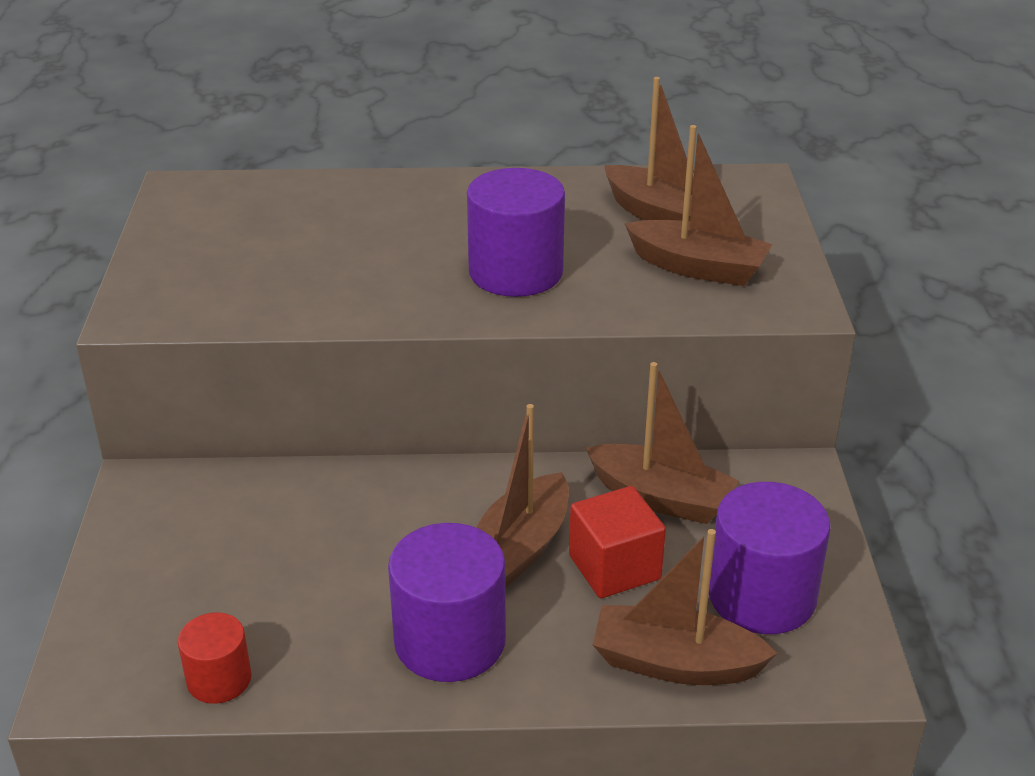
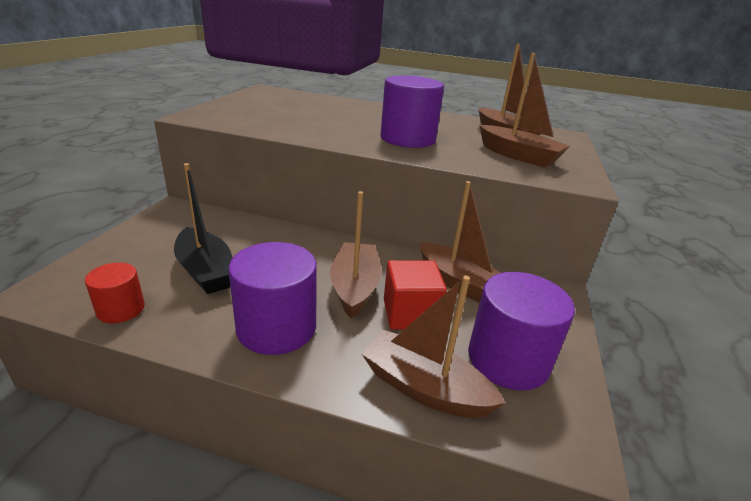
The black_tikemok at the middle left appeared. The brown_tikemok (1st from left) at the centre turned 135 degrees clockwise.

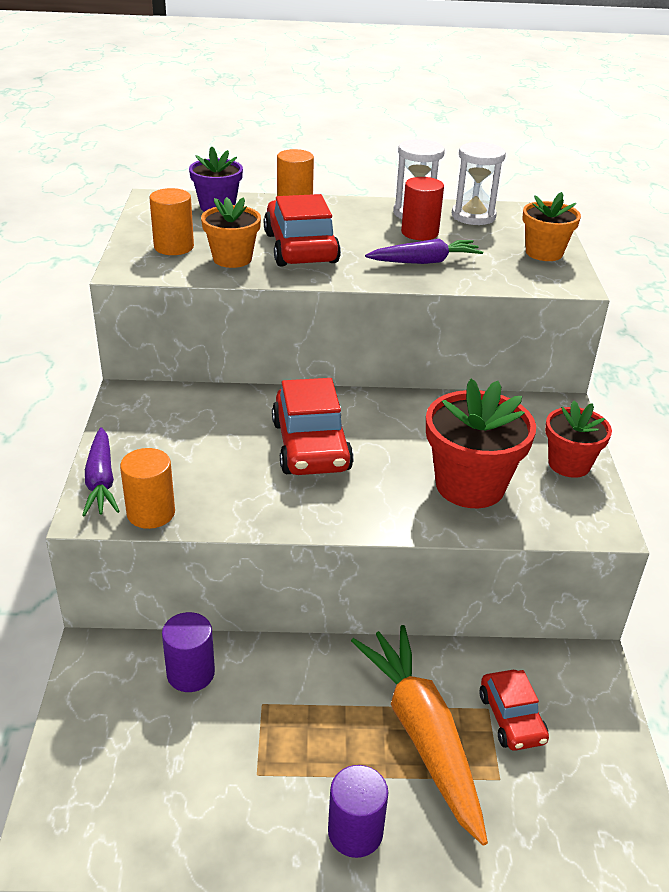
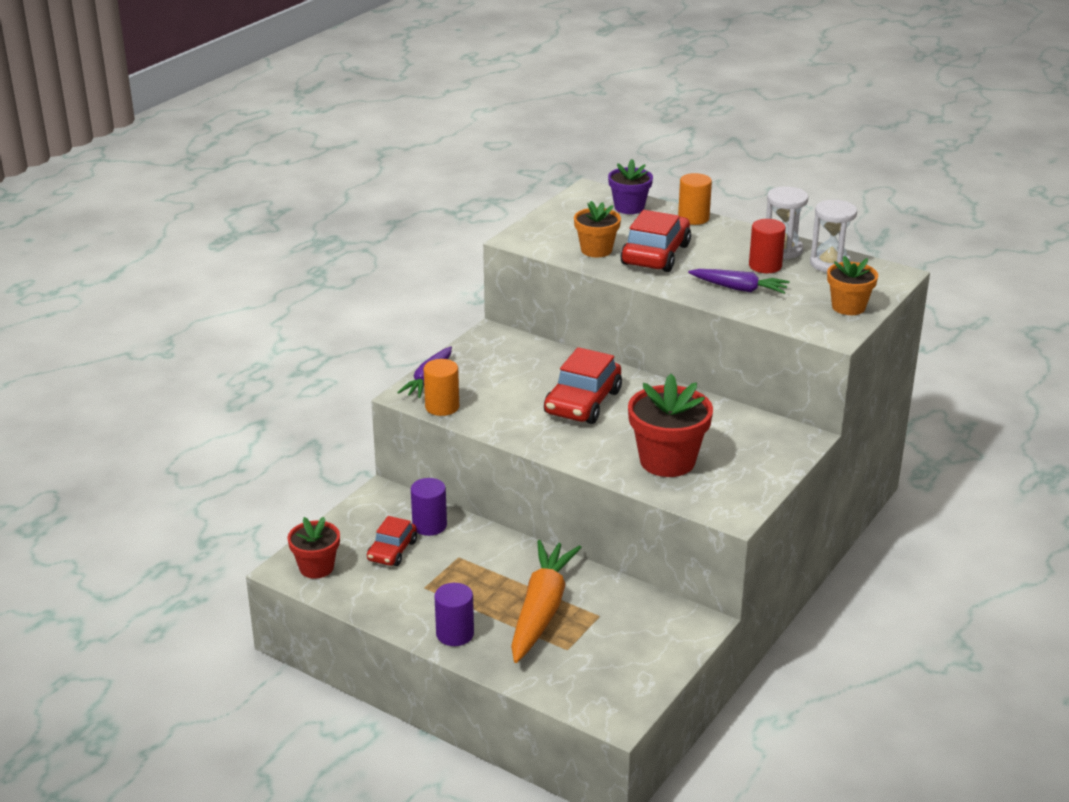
The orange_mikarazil (2nd from left) at the top left disappeared. The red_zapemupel (3rd from left in the first image) moved from the bottom right to the bottom centre. The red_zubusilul (2nd from left in the first image) moved from the middle right to the bottom left.

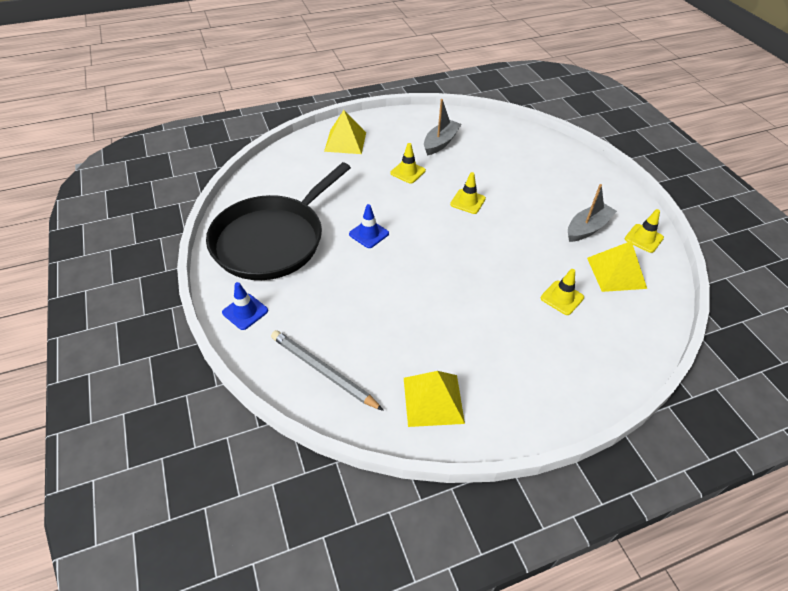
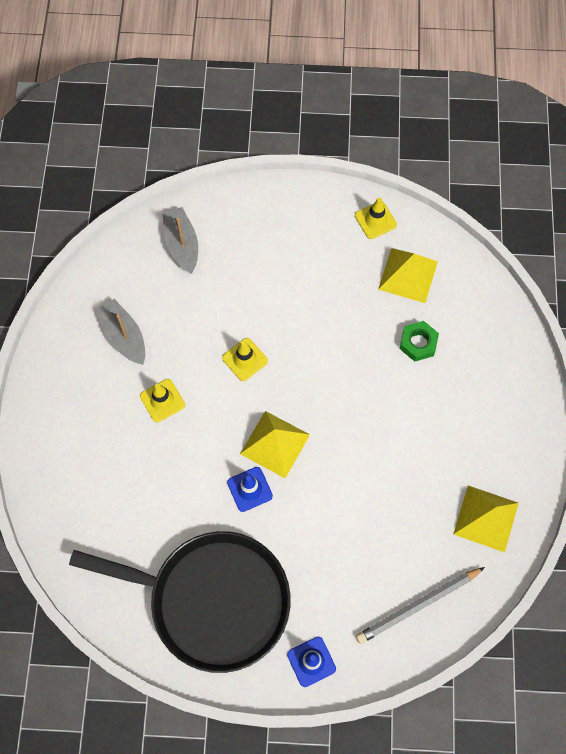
The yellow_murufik (1st from left) moved from the top centre to the centre. The grey_tikemok (2nd from left) moved from the middle right to the top left. The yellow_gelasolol (3rd from left) at the middle right was replaced by the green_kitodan at the middle right. The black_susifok at the centre turned 45 degrees counterclockwise.

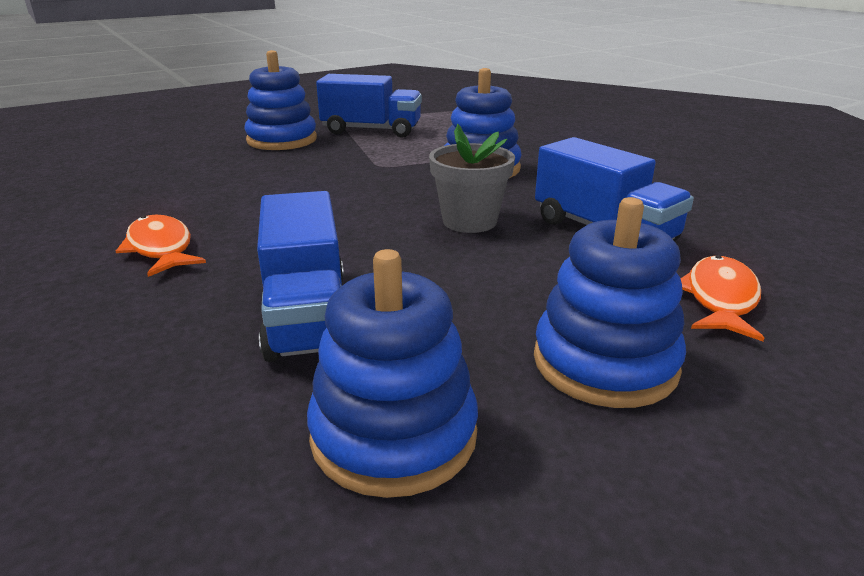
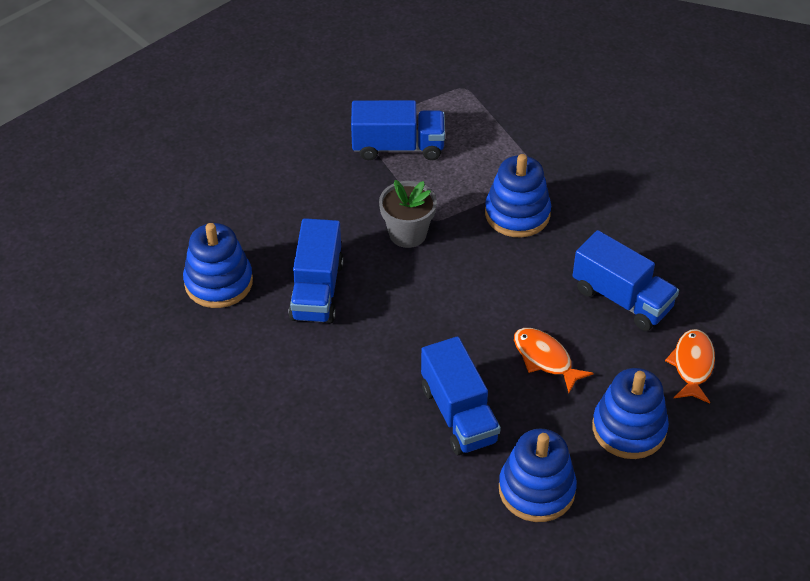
The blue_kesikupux (1st from left) at the centre appeared. The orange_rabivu (1st from left) moved from the middle left to the middle right. The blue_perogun (1st from left) moved from the top left to the middle left. The grey_zubusilul moved from the top centre to the centre.

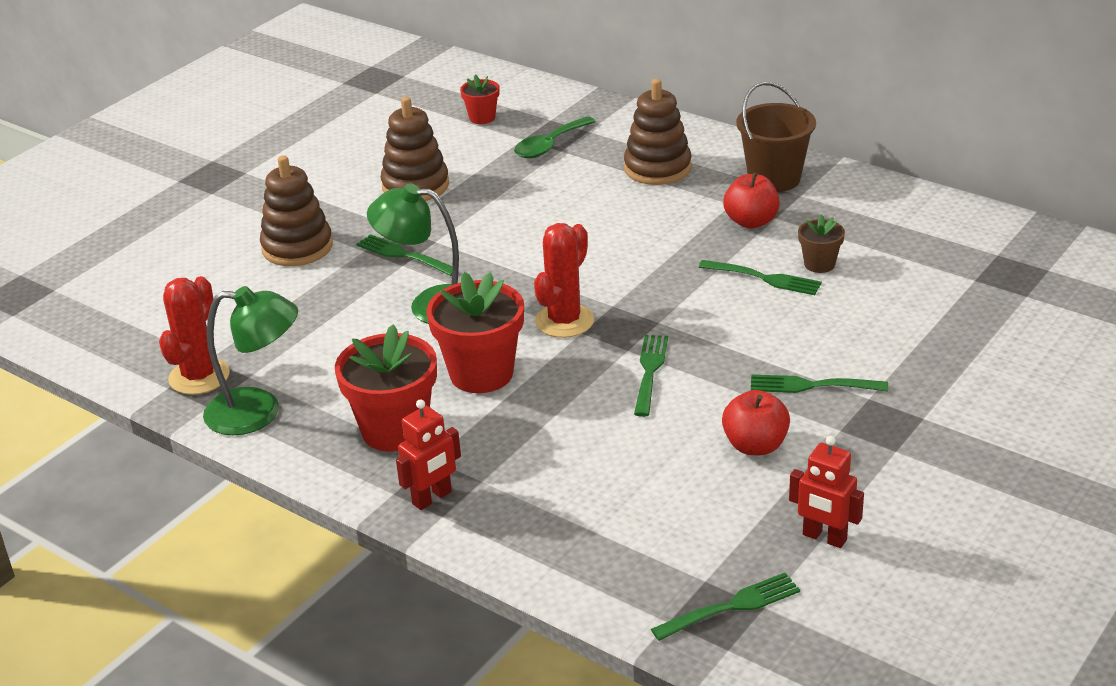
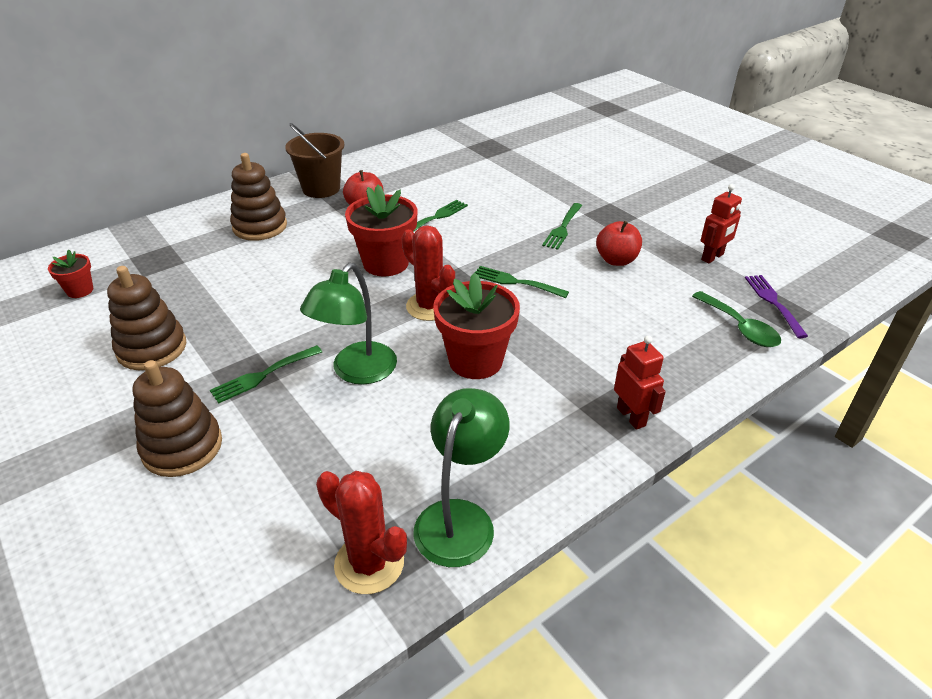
The brown_zubusilul at the middle right disappeared. The red_zubusilul (1st from left in the first image) moved from the centre to the top centre. The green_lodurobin moved from the top centre to the middle right. The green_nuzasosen (3rd from left) at the bottom centre became the purple_nuzasosen at the middle right.

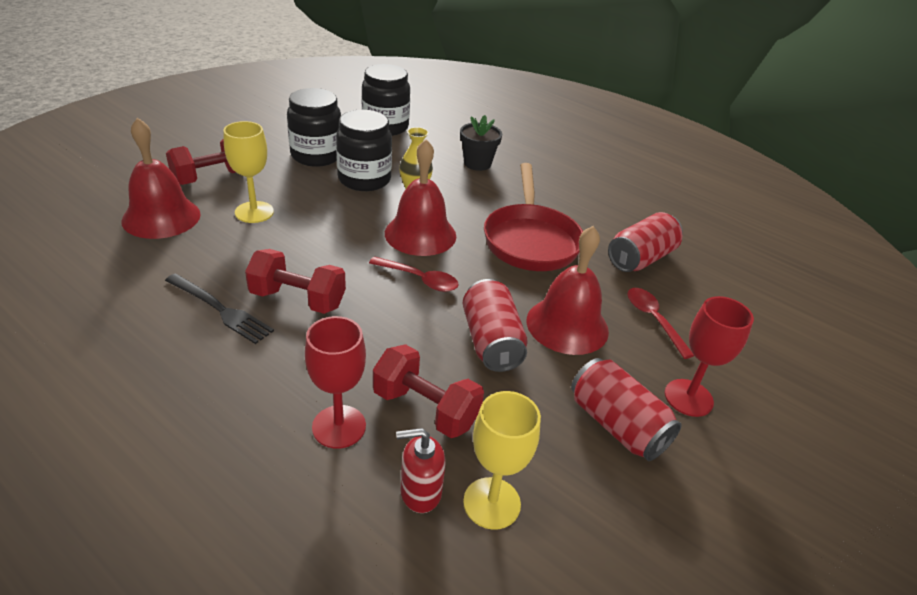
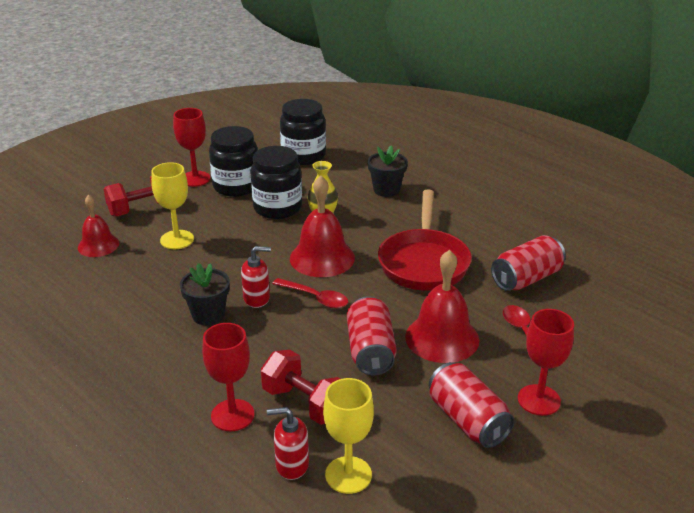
The black_nuzasosen at the middle left disappeared. The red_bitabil (1st from left) at the top left appeared. The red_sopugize (1st from left) at the centre appeared. The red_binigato (2nd from left) at the middle left was replaced by the black_zubusilul (1st from left) at the middle left. The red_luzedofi (1st from left) at the top left changed to 0.64 times the size.

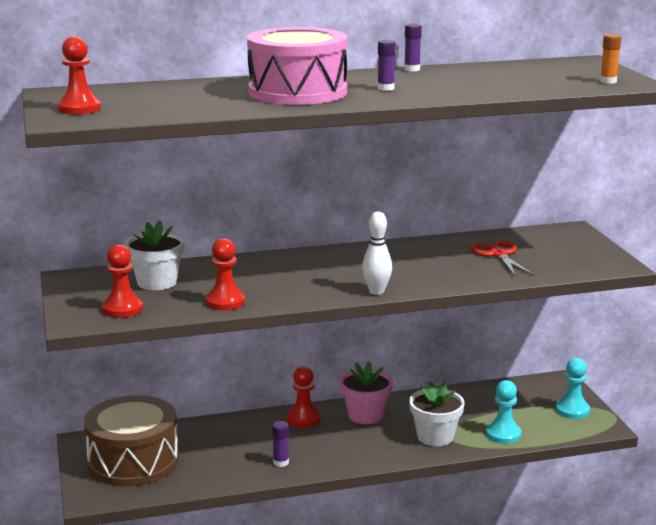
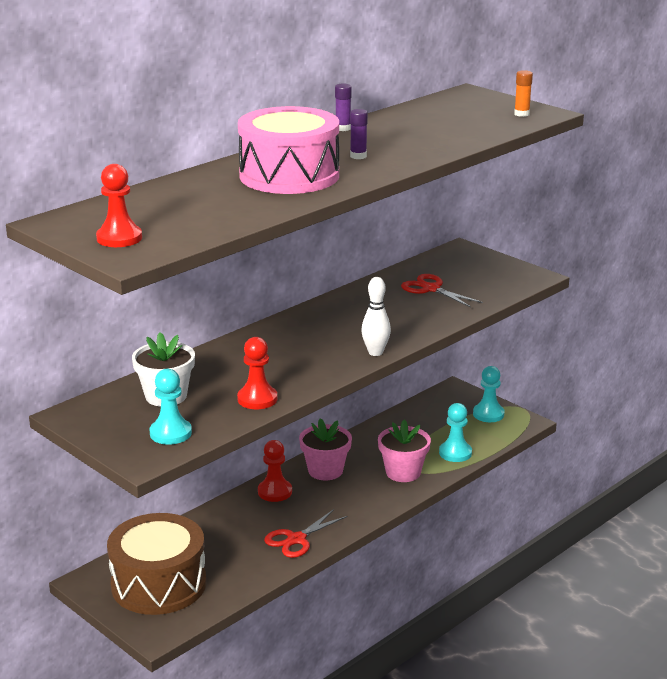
The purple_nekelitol (1st from left) at the bottom centre was replaced by the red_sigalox (1st from left) at the bottom centre. The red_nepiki (2nd from left) at the middle left became the turquoise_nepiki (1st from left) at the middle left. The white_zubusilul (2nd from left) at the bottom centre became the pink_zubusilul (2nd from left) at the centre.

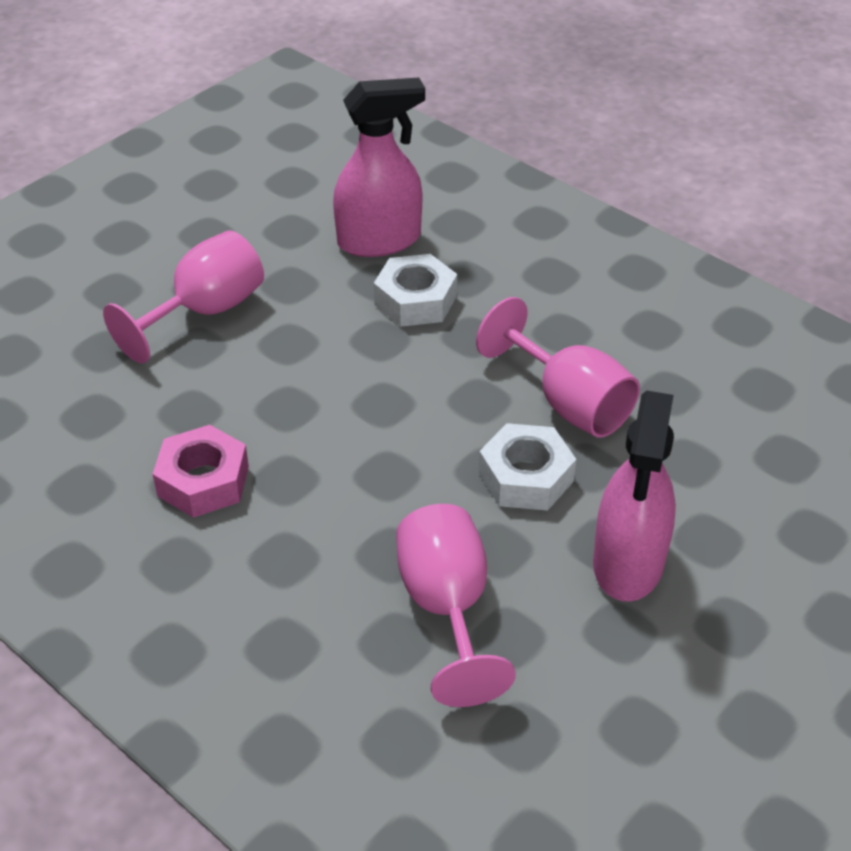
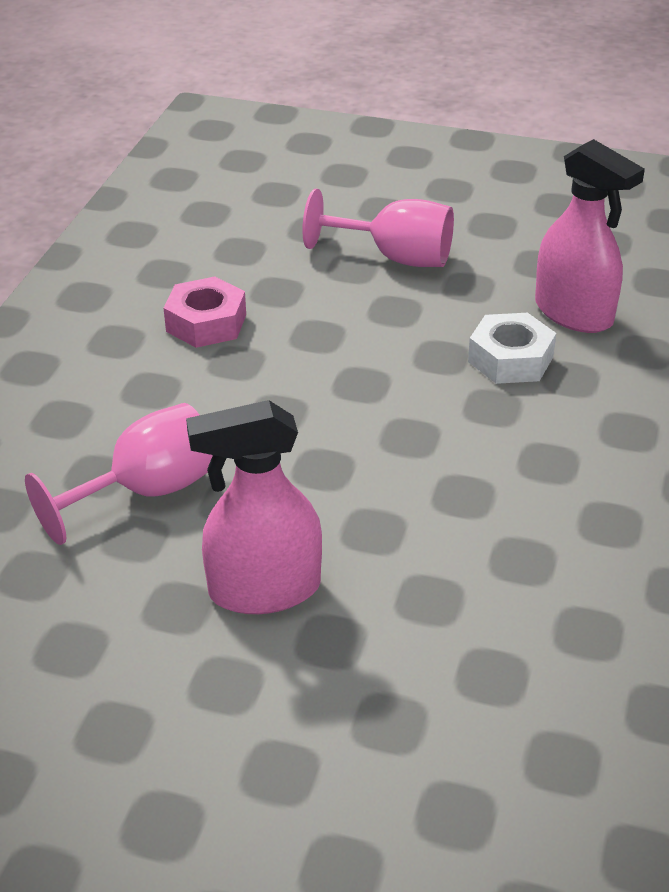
The pink_bitabil (3rd from left) at the centre disappeared. The white_kitodan (2nd from left) at the centre disappeared.

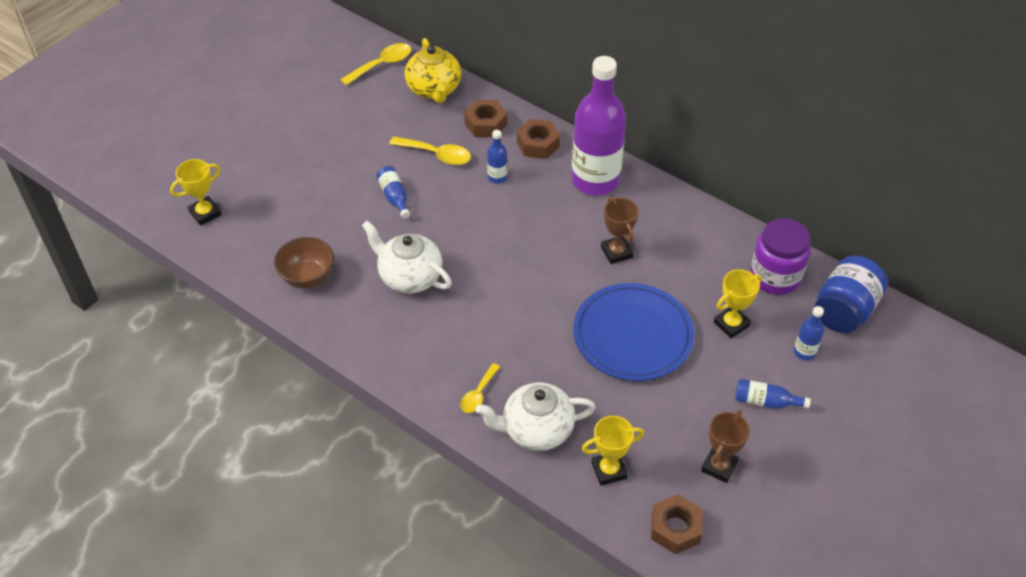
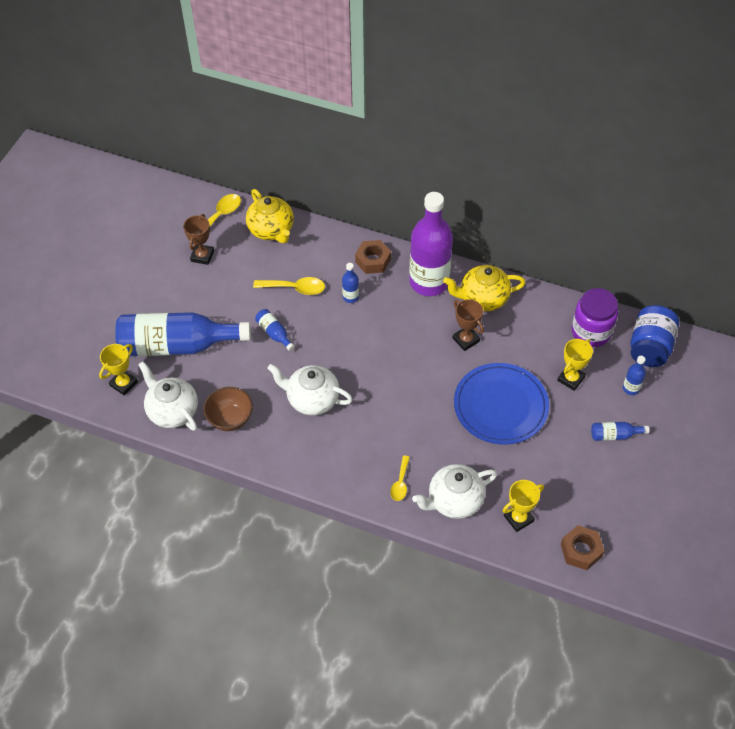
The brown_kitodan (1st from left) at the top centre disappeared. The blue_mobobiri (1st from left) at the middle left appeared. The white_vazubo (1st from left) at the middle left appeared. The yellow_vazubo (2nd from left) at the centre appeared. The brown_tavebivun (2nd from left in the first image) moved from the bottom right to the top left.

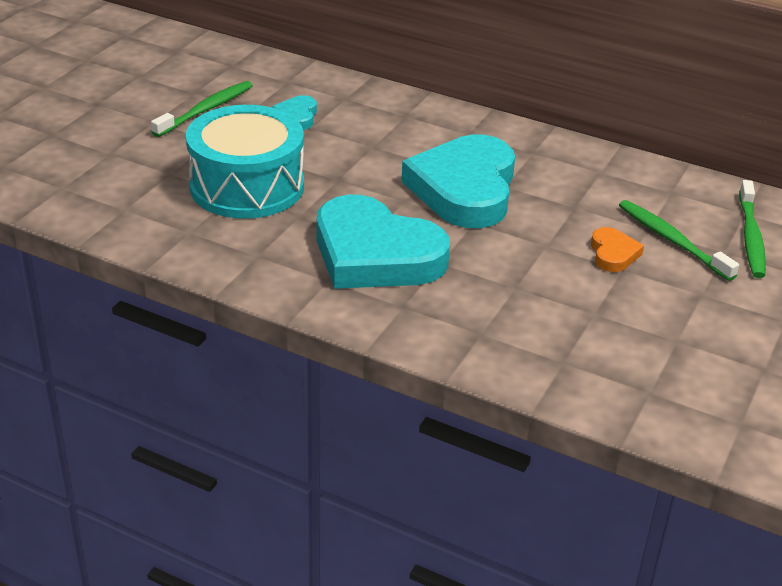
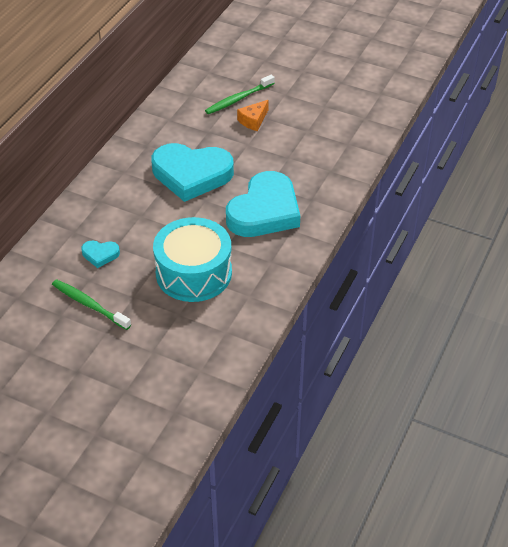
The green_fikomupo (3rd from left) at the middle right disappeared. The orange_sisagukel at the middle right was replaced by the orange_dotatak at the top centre.

